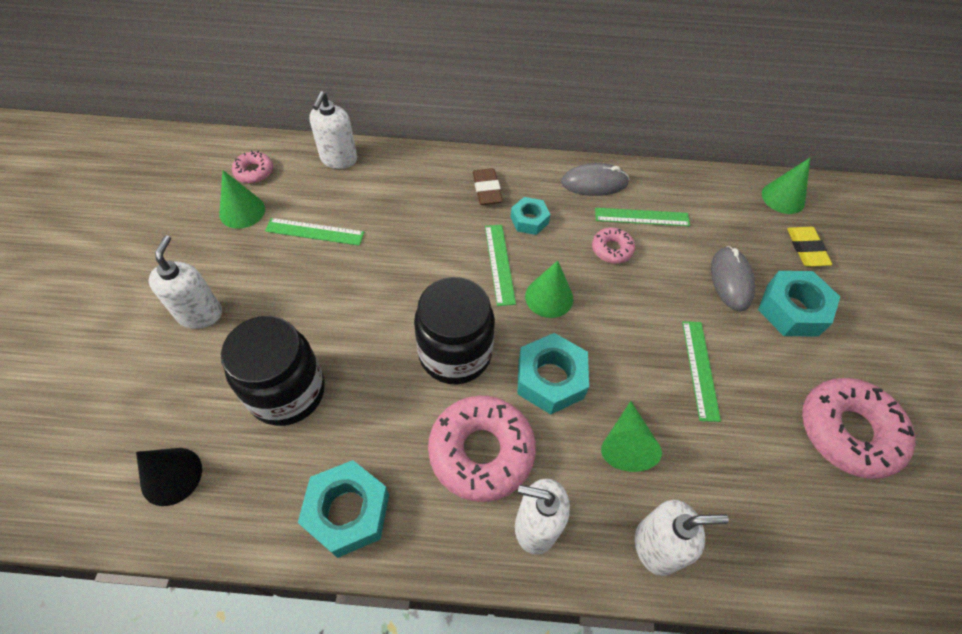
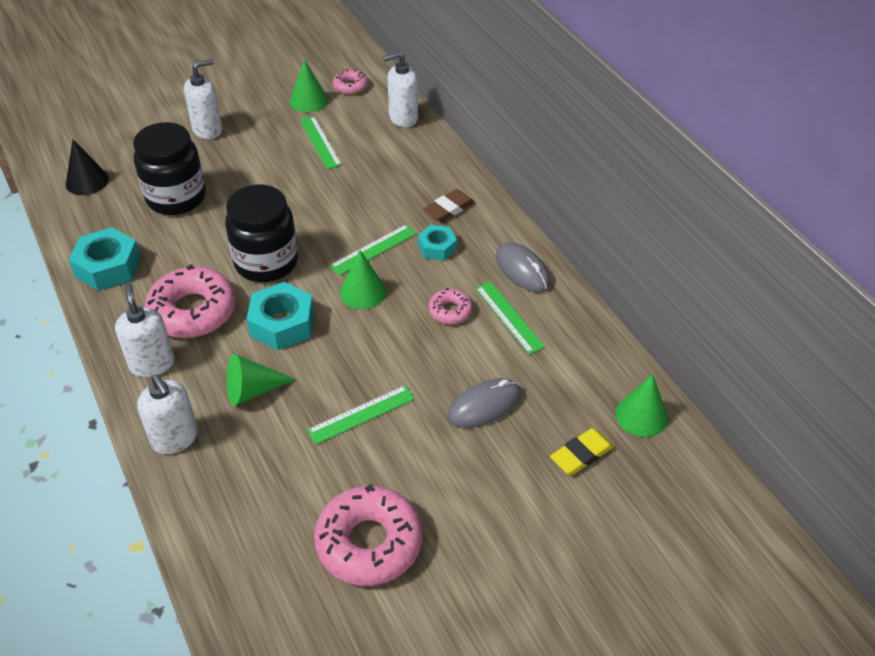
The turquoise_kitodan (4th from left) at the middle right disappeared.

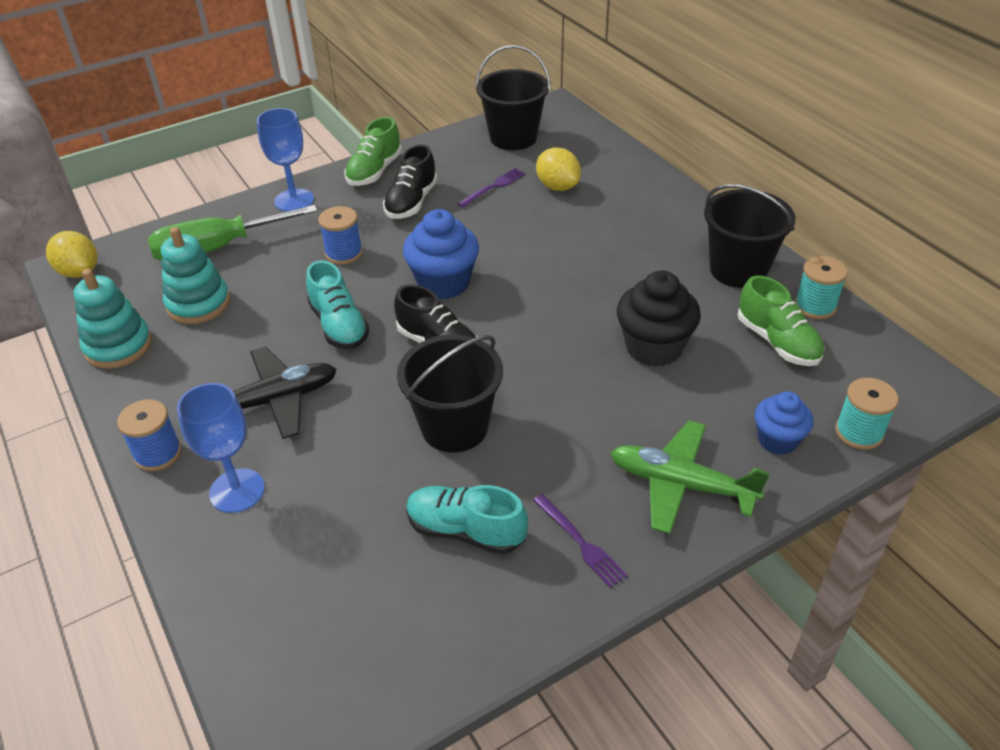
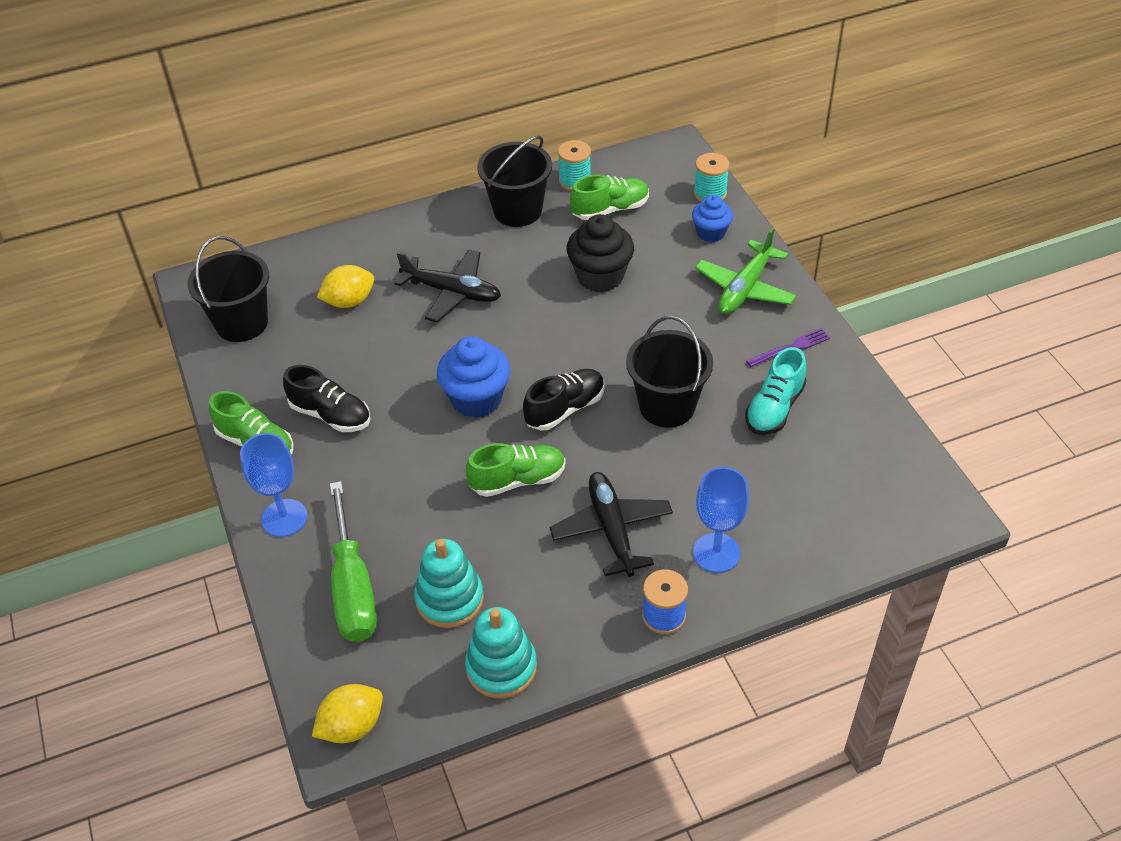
The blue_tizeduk (2nd from left) at the top centre disappeared. The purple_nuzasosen (1st from left) at the top centre disappeared. The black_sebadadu (1st from left) at the centre appeared. The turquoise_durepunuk (1st from left) at the centre became the green_durepunuk (2nd from left) at the centre.

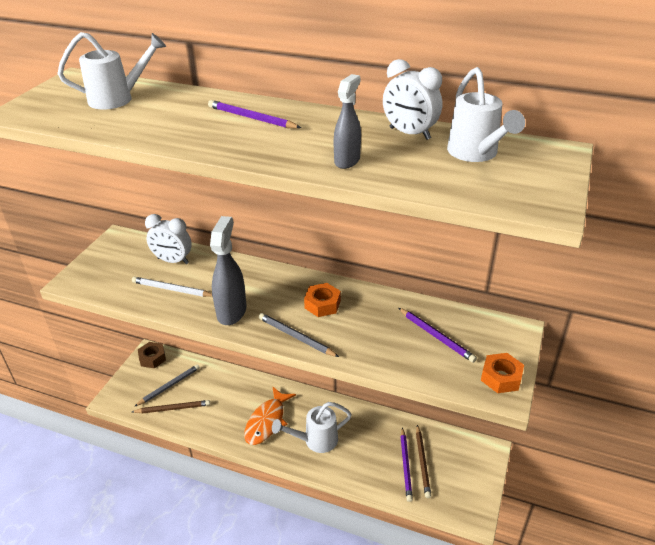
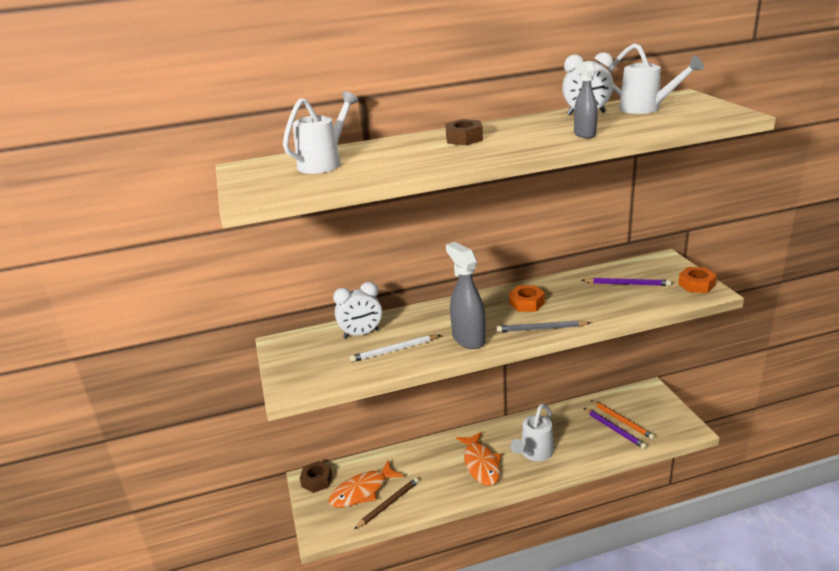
The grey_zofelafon (1st from left) at the bottom left was replaced by the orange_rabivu (1st from left) at the bottom centre. The purple_zofelafon (1st from left) at the top centre was replaced by the brown_kitodan (2nd from left) at the top centre. The brown_zofelafon (2nd from left) at the bottom centre became the orange_zofelafon at the bottom right.

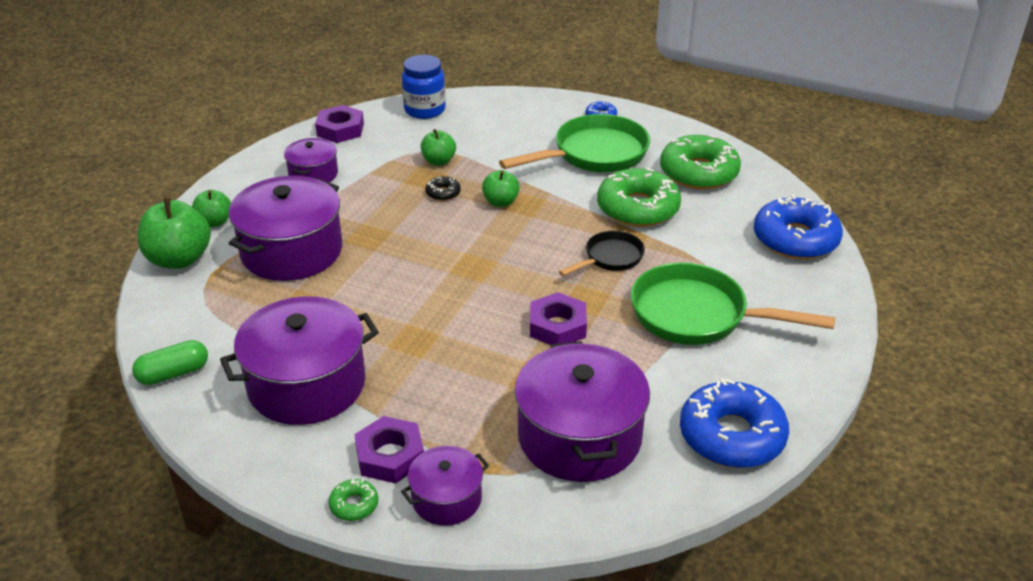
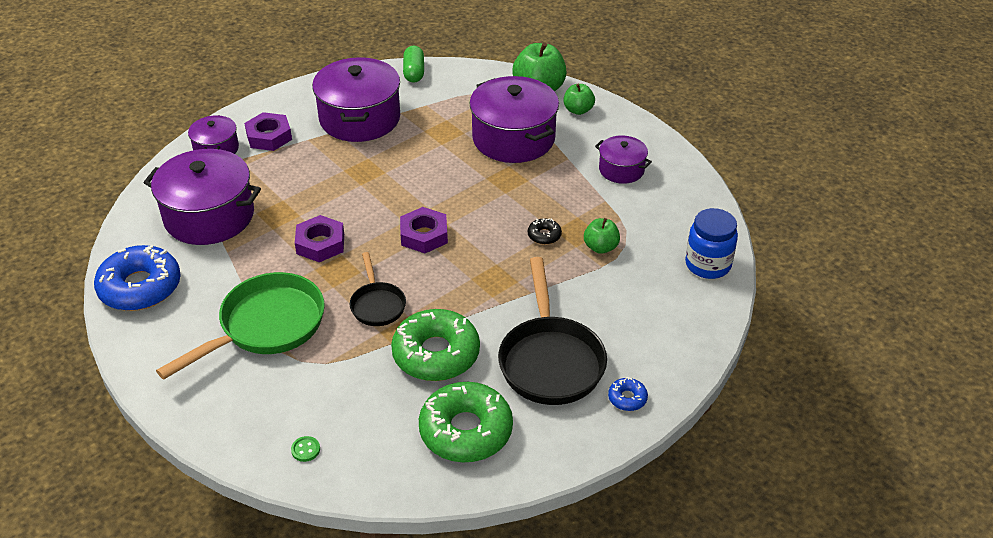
The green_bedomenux (1st from left) at the bottom centre disappeared. The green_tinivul (4th from left) at the top centre disappeared. The purple_kitodan (1st from left in the first image) moved from the top left to the centre. The blue_bedomenux (3rd from left) at the middle right was replaced by the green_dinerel at the bottom left. The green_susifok (1st from left) at the top centre became the black_susifok (2nd from left) at the centre.

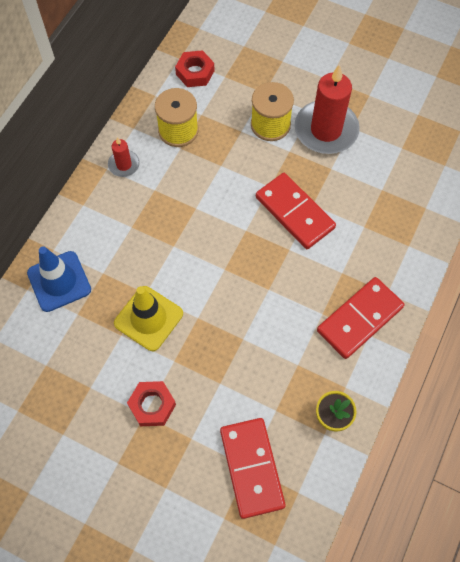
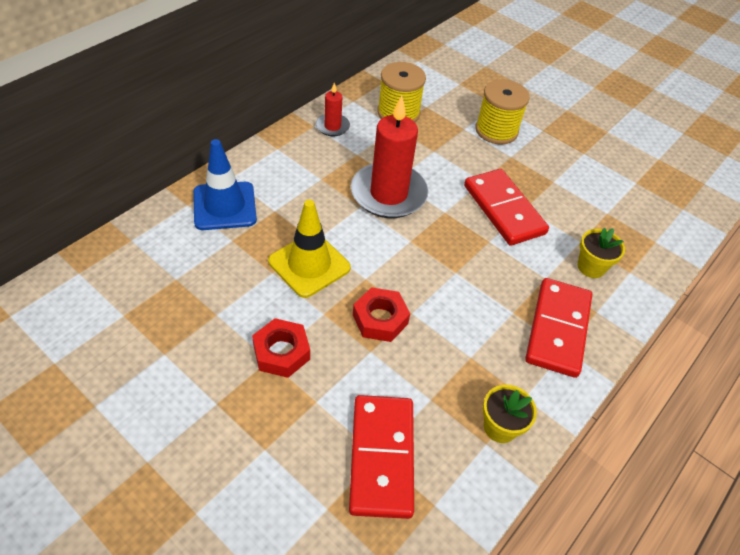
The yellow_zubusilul (2nd from left) at the middle right appeared. The red_kitodan (2nd from left) moved from the top centre to the centre. The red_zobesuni (2nd from left) moved from the top right to the top centre. The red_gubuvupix (3rd from left) at the middle right turned 45 degrees counterclockwise.

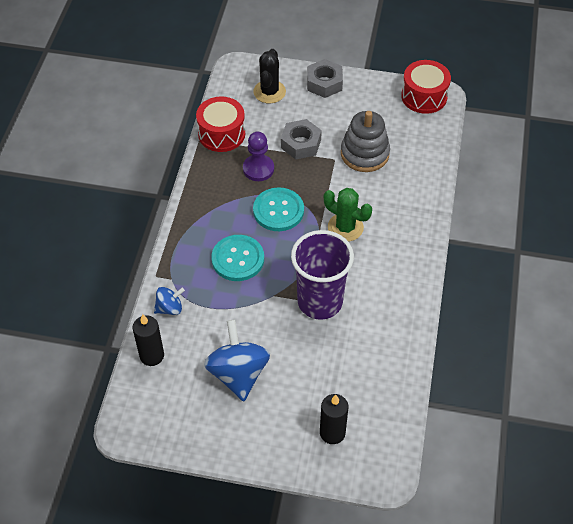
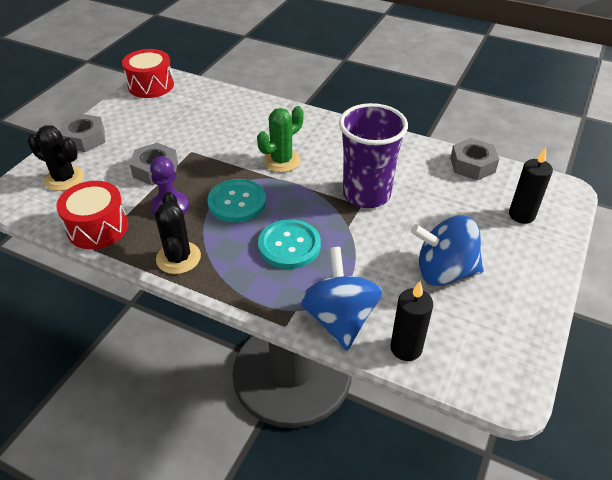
The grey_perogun at the top centre disappeared. The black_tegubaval (2nd from left) at the middle left appeared. The grey_kitodan (3rd from left) at the top right appeared. The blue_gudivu (1st from left) at the middle left changed to 1.90 times the size.

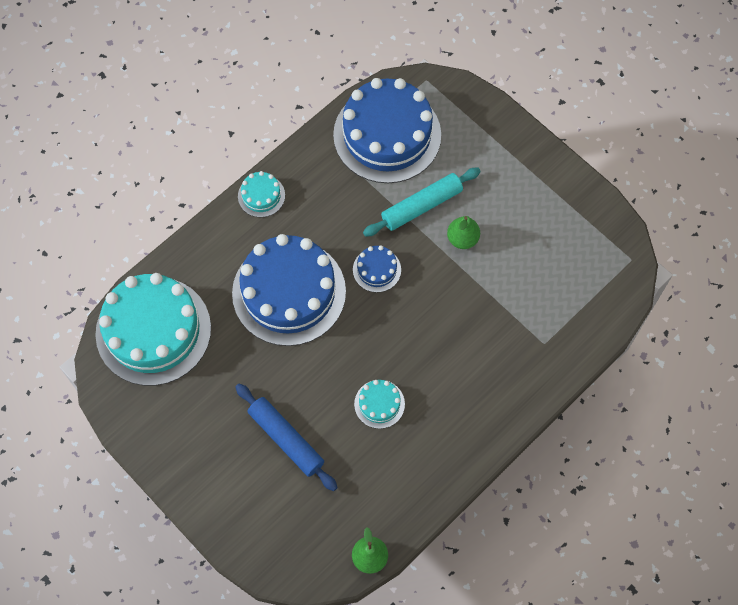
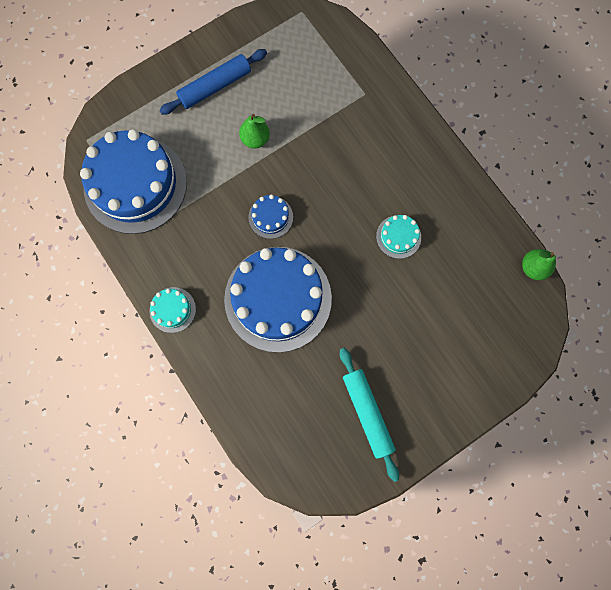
The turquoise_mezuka (1st from left) at the middle left disappeared. The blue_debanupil moved from the bottom centre to the top centre. The turquoise_debanupil moved from the centre to the bottom centre.

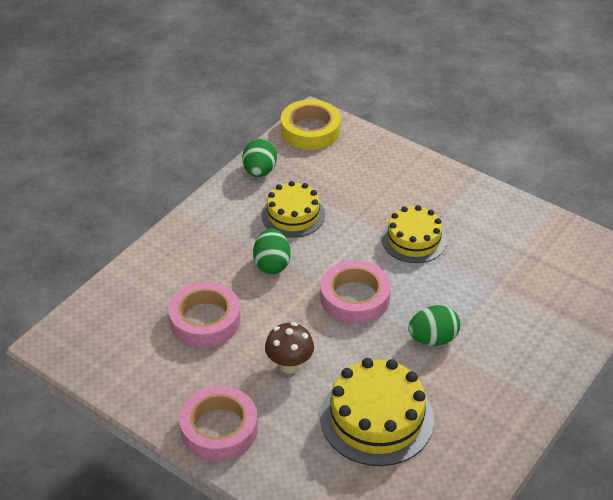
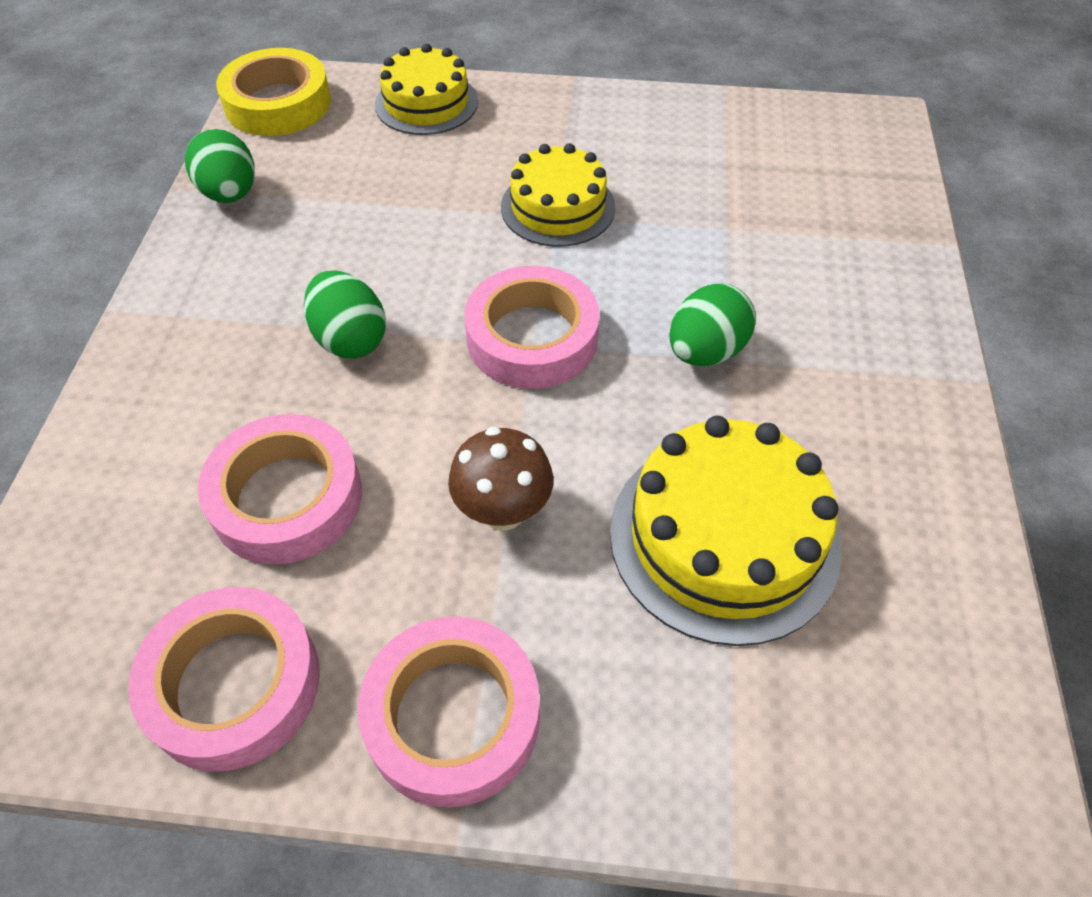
The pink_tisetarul (1st from left) at the bottom left appeared. The yellow_mezuka (1st from left) moved from the centre to the top centre.

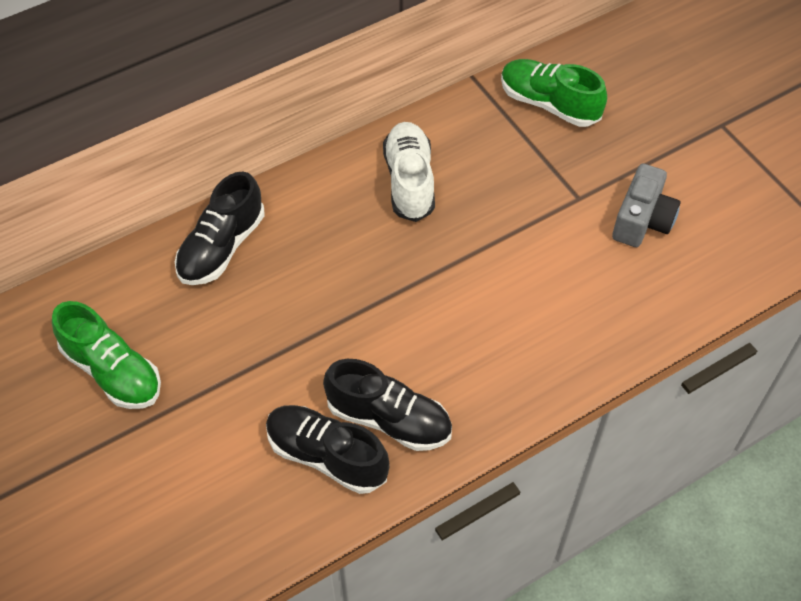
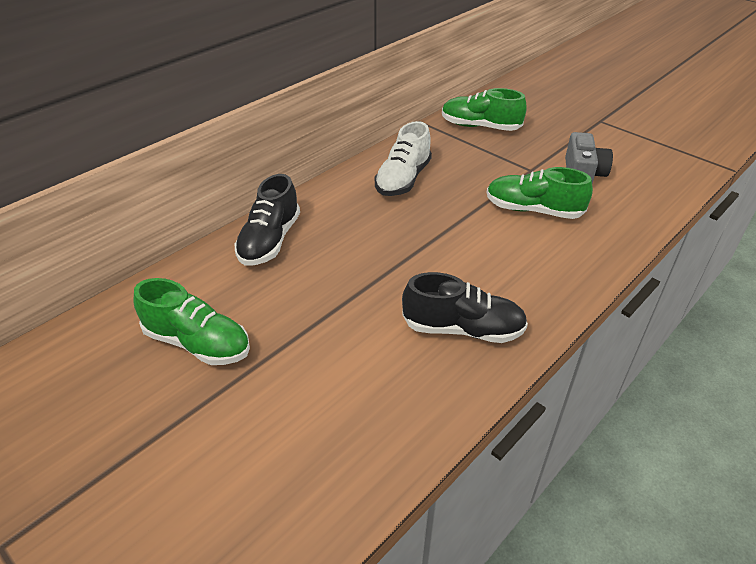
The black_durepunuk (2nd from left) at the bottom centre disappeared. The green_durepunuk (3rd from left) at the middle right appeared. The white_durepunuk at the top centre turned 135 degrees counterclockwise.

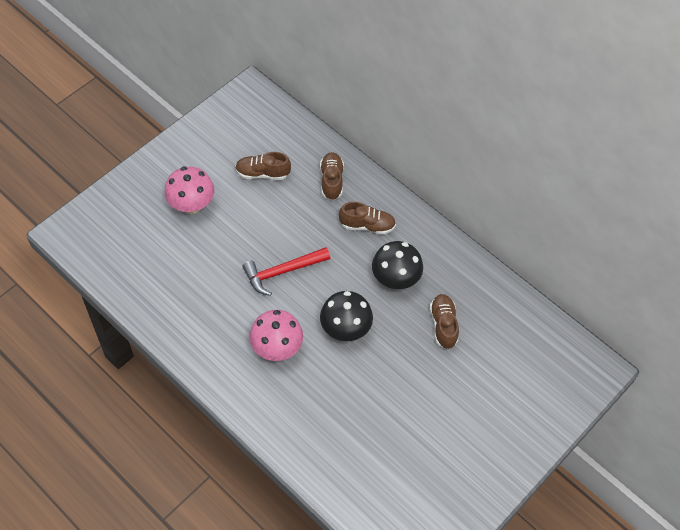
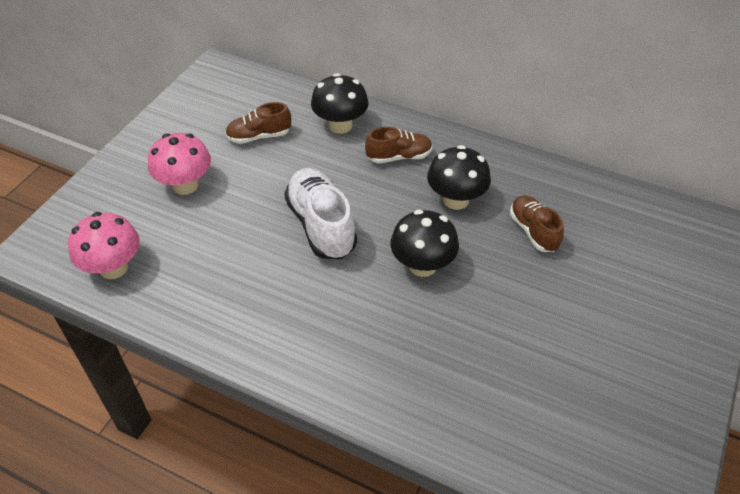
The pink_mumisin (2nd from left in the first image) moved from the centre to the middle left. The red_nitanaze at the centre was replaced by the white_durepunuk at the centre. The brown_durepunuk (2nd from left) at the top centre was replaced by the black_mumisin (1st from left) at the top centre.

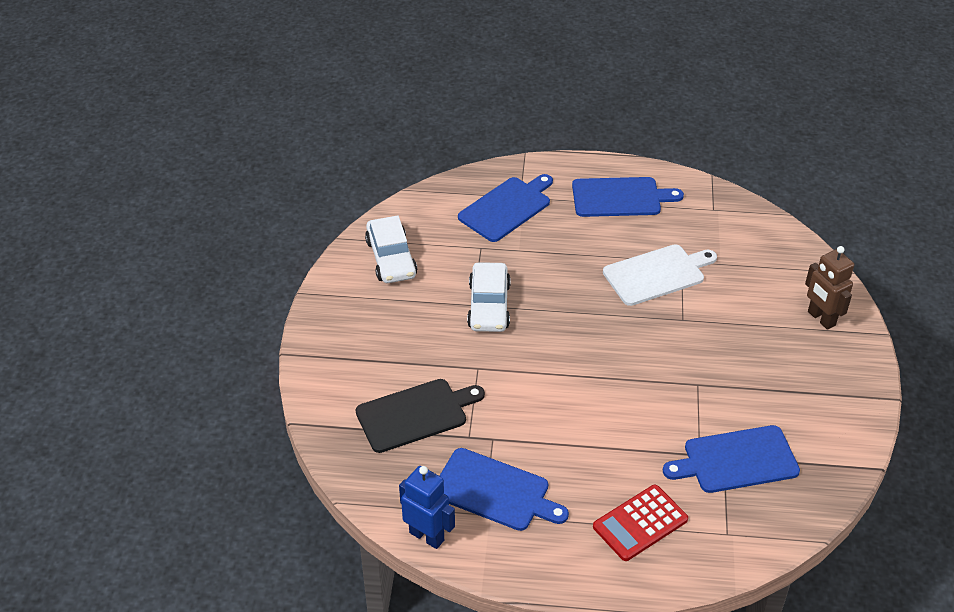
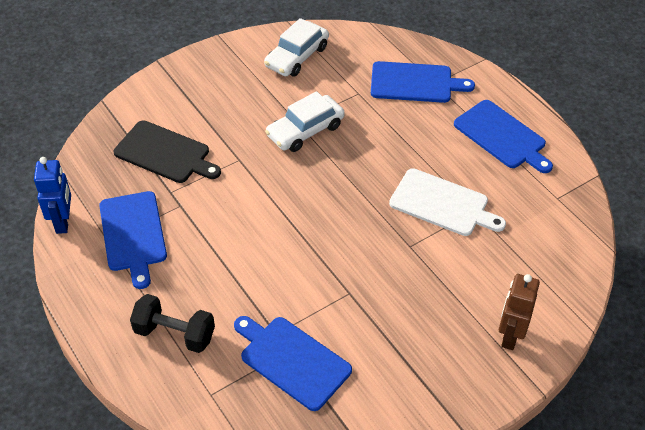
The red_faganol at the bottom right was replaced by the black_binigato at the bottom left.

